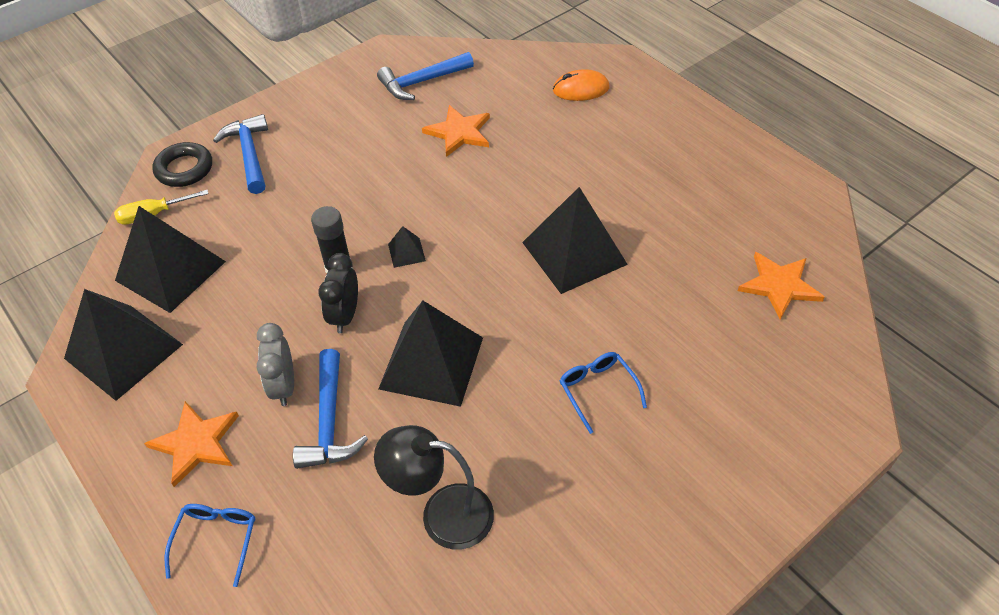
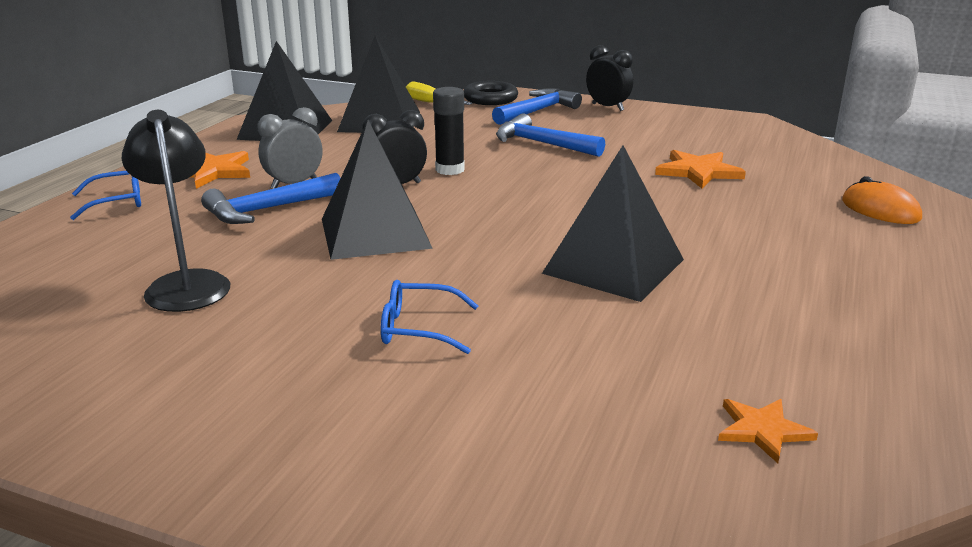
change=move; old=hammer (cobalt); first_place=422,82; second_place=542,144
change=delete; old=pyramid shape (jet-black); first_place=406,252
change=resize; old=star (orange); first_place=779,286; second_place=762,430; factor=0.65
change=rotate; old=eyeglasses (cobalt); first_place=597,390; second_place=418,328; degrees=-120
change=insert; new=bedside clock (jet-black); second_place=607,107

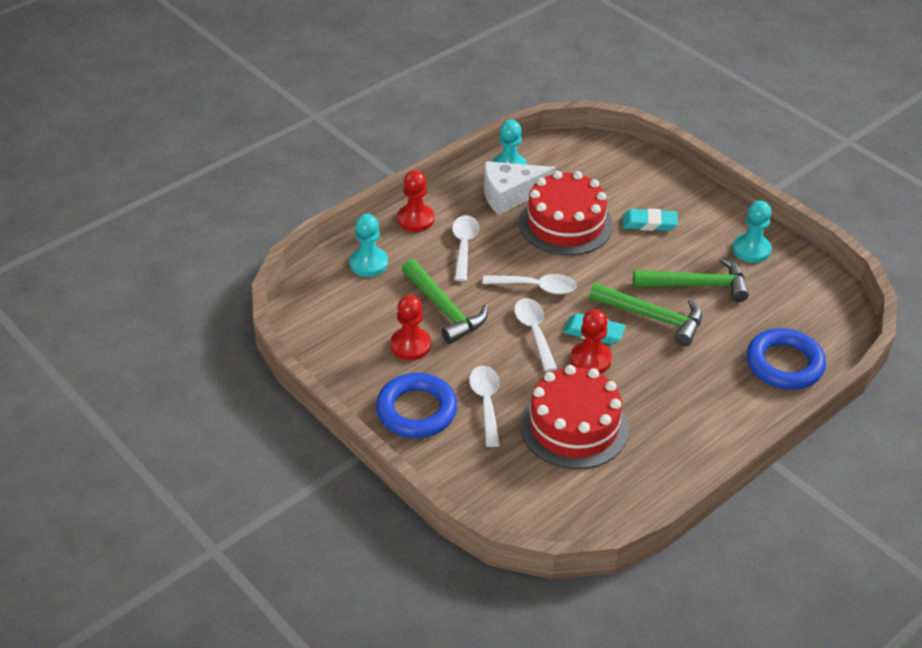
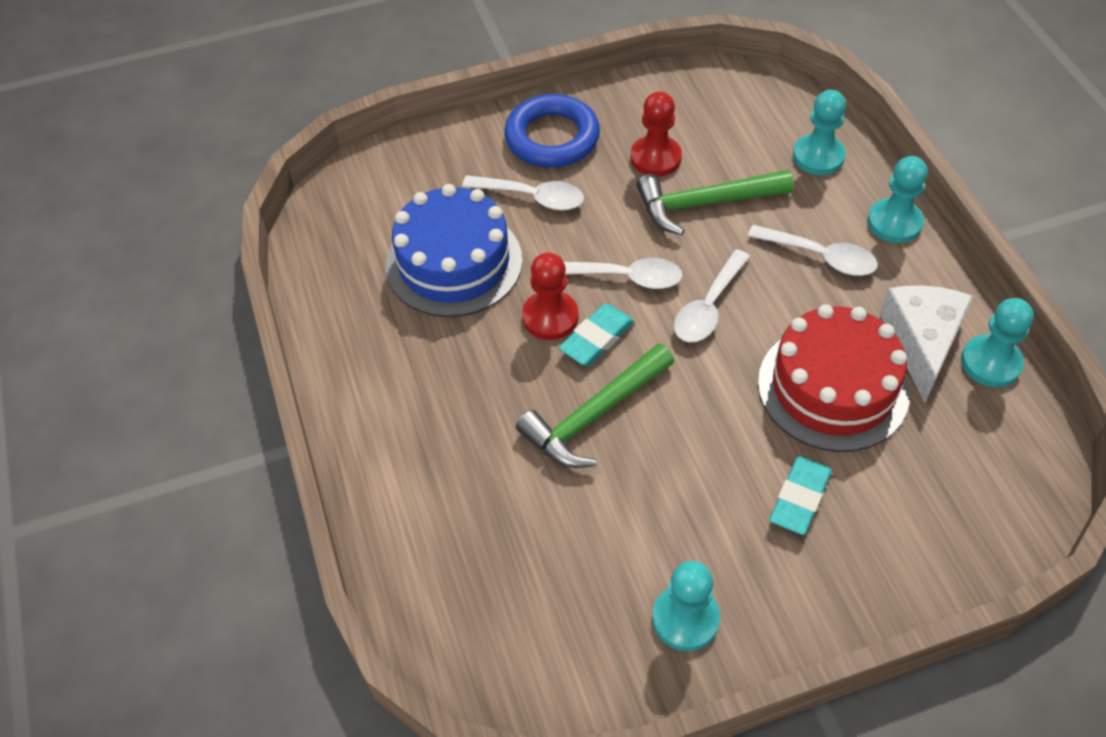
change=recolor; old=chess pawn (red); new=chess pawn (turquoise); first_place=415,219; second_place=894,222
change=delete; old=hammer (leaf-green); first_place=697,285
change=delete; old=ring (cobalt); first_place=784,364
change=recolor; old=layer cake (red); new=layer cake (cobalt); first_place=574,426; second_place=454,262

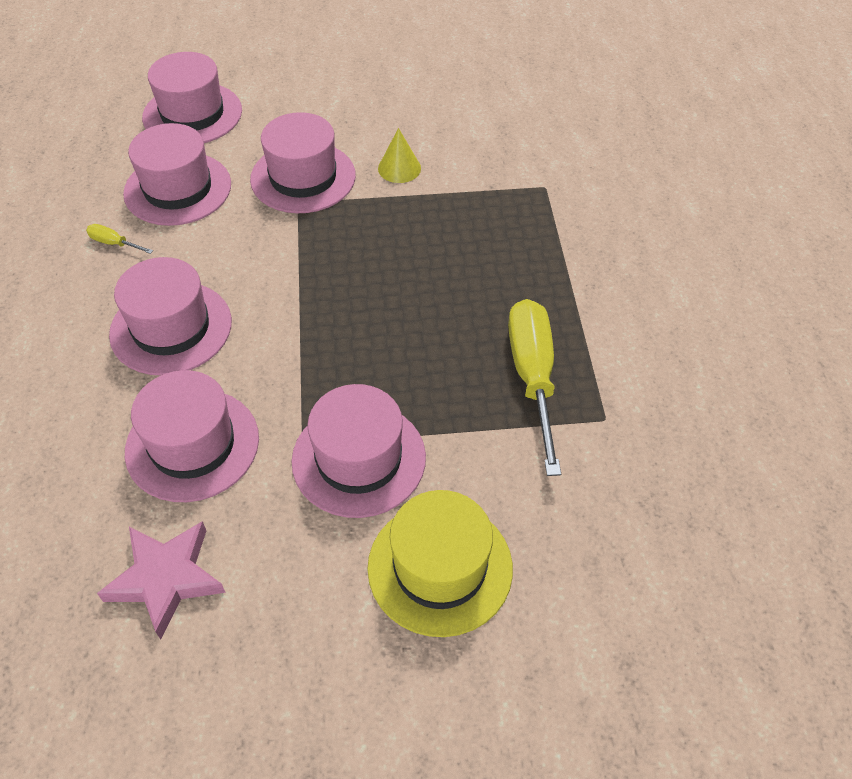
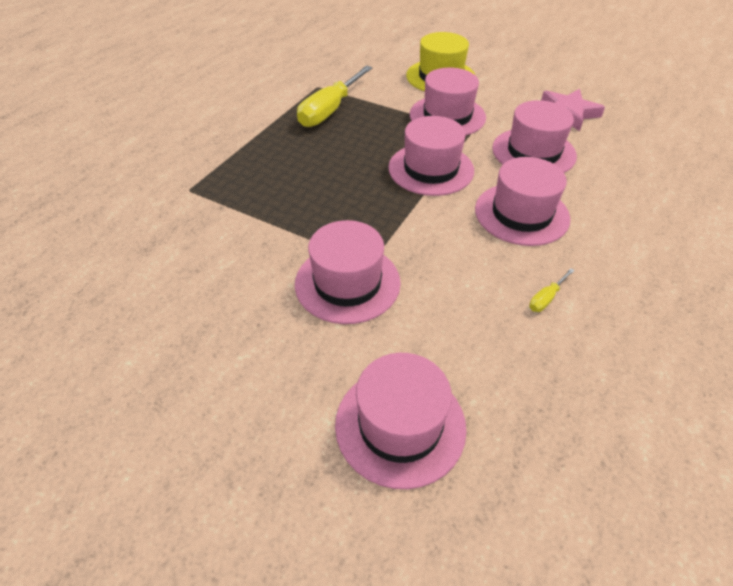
change=move; old=hat (pink); first_place=178,189; second_place=431,169
change=delete; old=cone (bright yellow); first_place=399,168
change=rotate; old=hand screwdriver (bright yellow); first_place=113,243; second_place=546,298; degrees=75

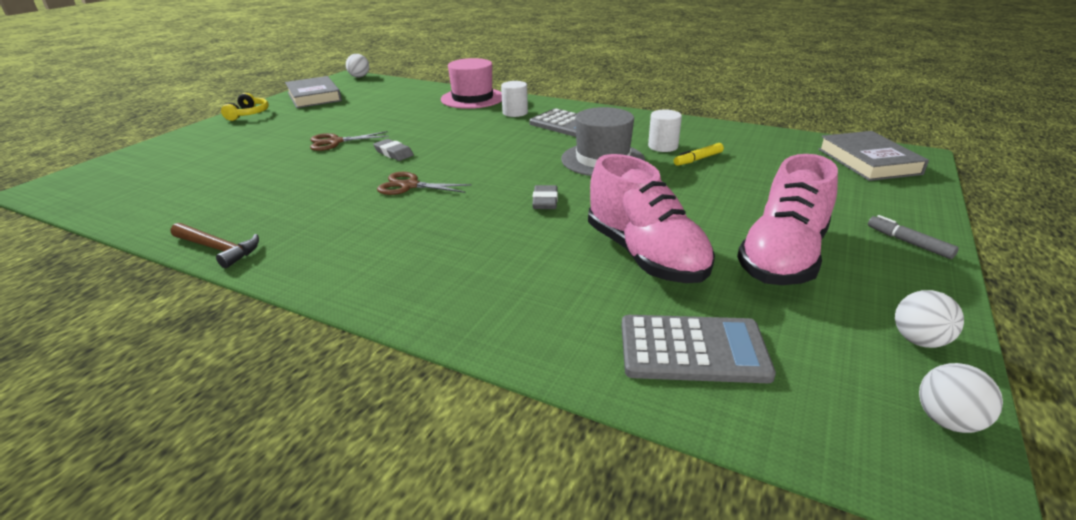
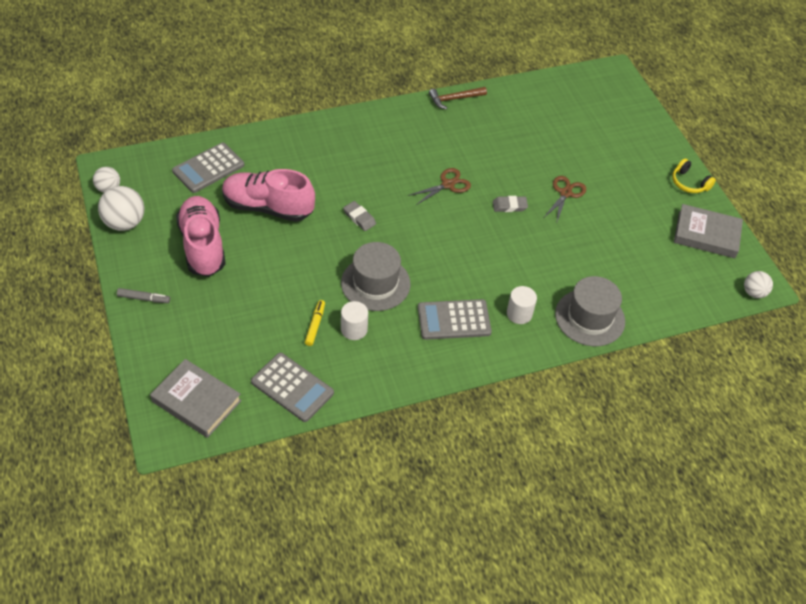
change=recolor; old=hat (pink); new=hat (grey); first_place=472,98; second_place=590,317
change=resize; old=play ball (pure white); first_place=918,340; second_place=125,223; factor=1.64
change=insert; new=calculator (grey); second_place=292,387

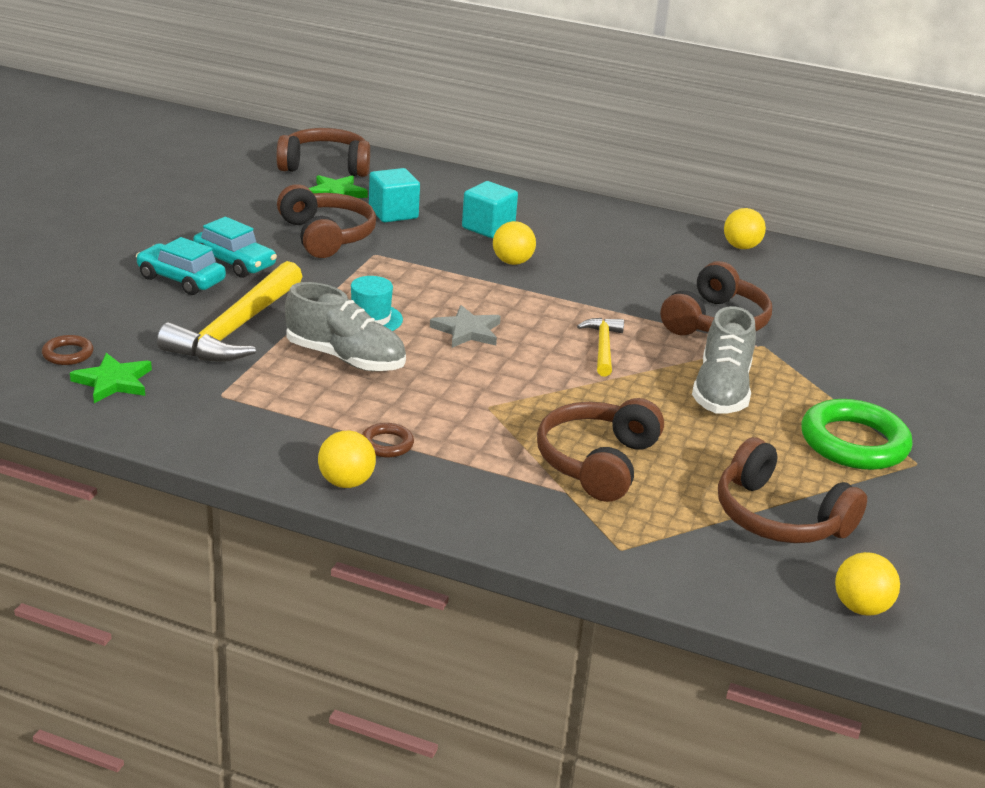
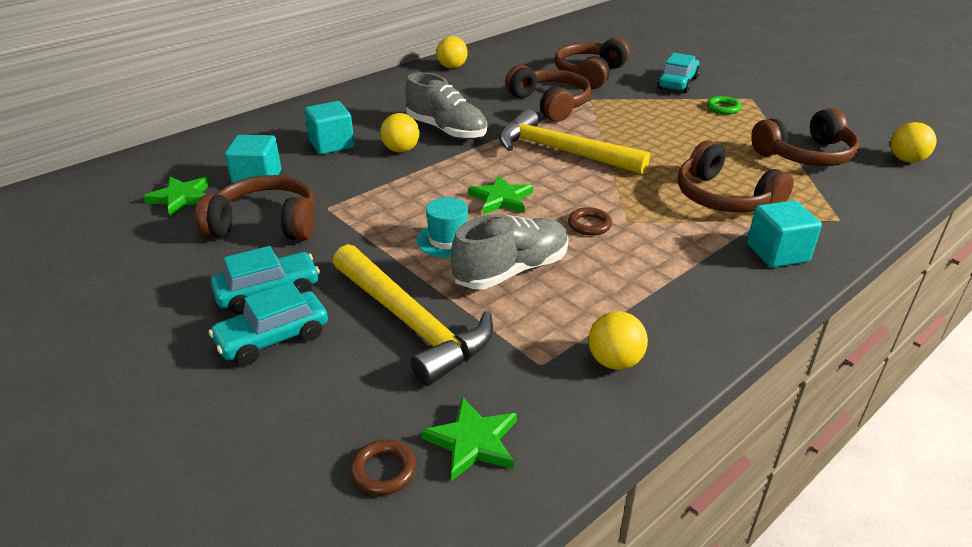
change=move; old=headset (dark brown); first_place=325,166; second_place=590,74
change=recolor; old=star (grey); new=star (leaf-green); first_place=467,331; second_place=501,199
change=move; old=lace-up shoe (grey); first_place=721,391; second_place=446,130
change=resize; old=hammer (bright yellow); first_place=603,347; second_place=561,151; factor=1.89
change=resize; old=ring (leaf-green); first_place=854,442; second_place=723,108; factor=0.47
change=move; old=ring (dark brown); first_place=387,444; second_place=589,225
change=move; old=play ball (bright yellow); first_place=346,482; second_place=614,361
change=insert; new=automobile (turquoise); second_place=677,83
change=insert; new=block (turquoise); second_place=777,253

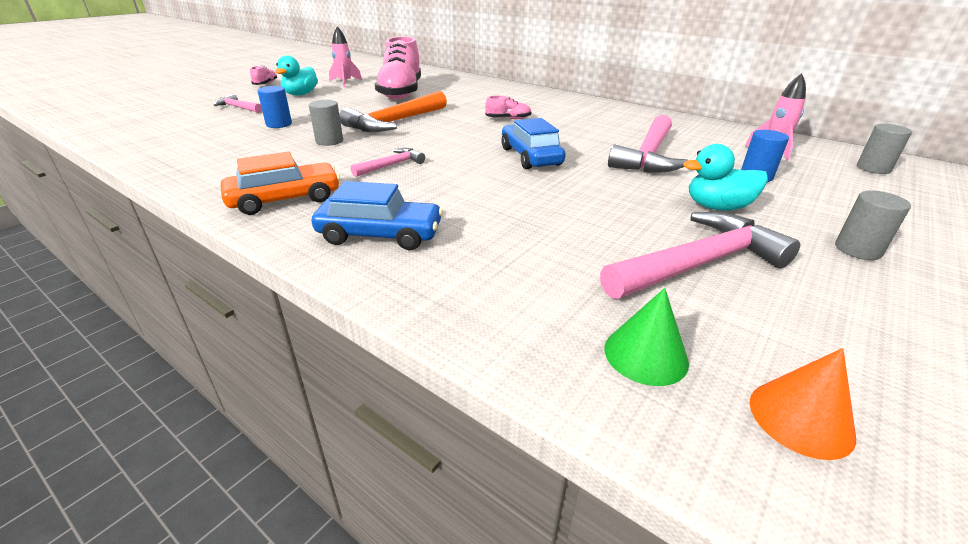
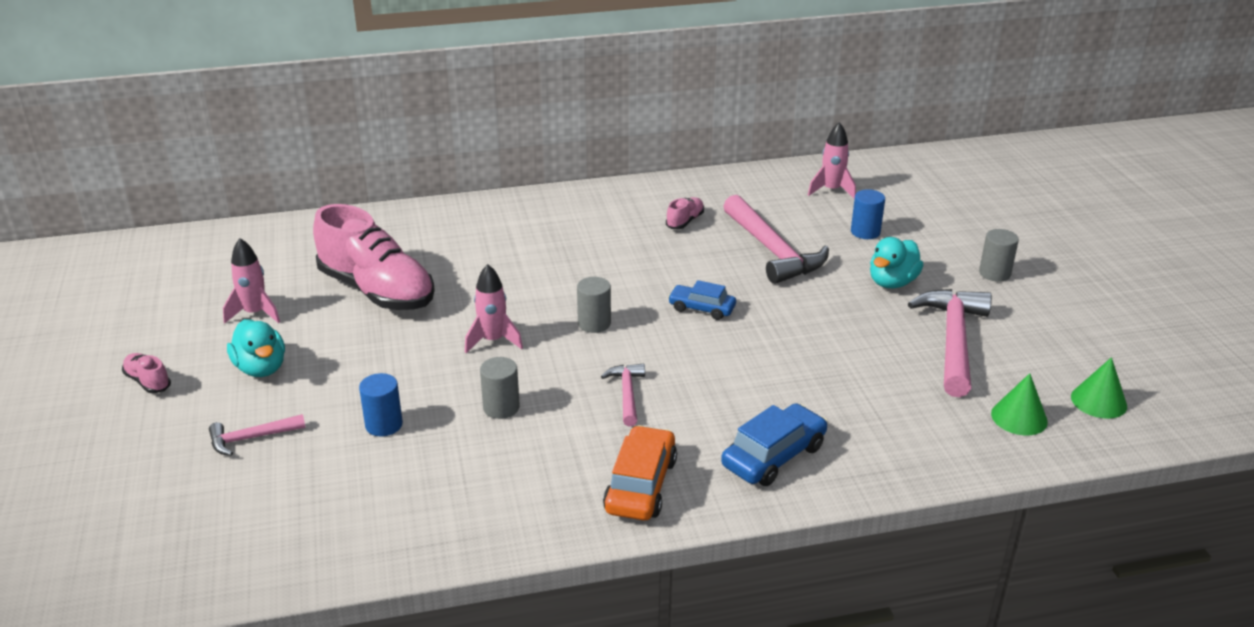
change=replace; old=hammer (orange); new=toy rocket (pink); first_place=395,122; second_place=493,341
change=move; old=lace-up shoe (pink); first_place=508,119; second_place=685,221
change=resize; old=automobile (cobalt); first_place=530,156; second_place=701,308; factor=0.65
change=move; old=cylinder shape (grey); first_place=873,168; second_place=594,323
change=recolor; old=cone (orange); new=cone (leaf-green); first_place=800,418; second_place=1098,401

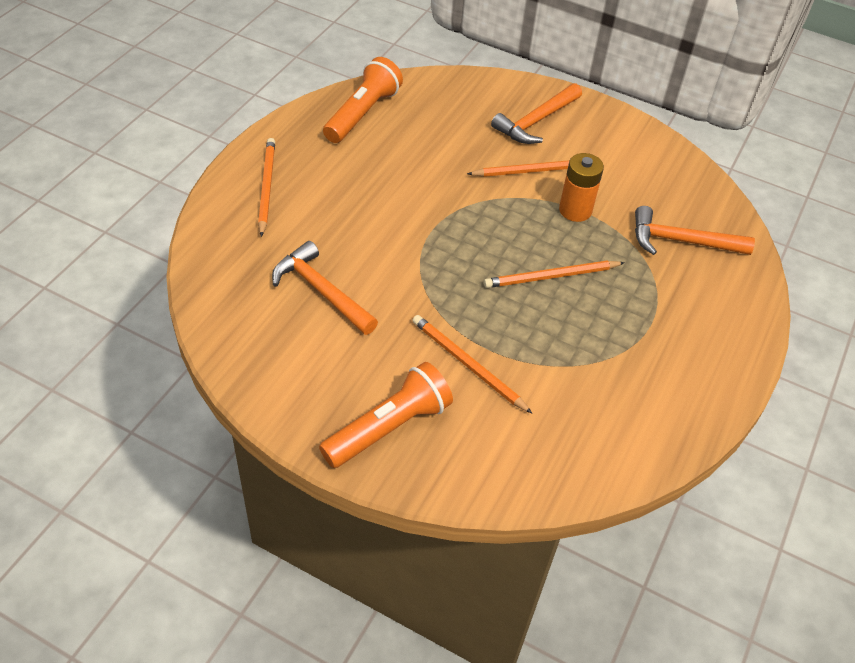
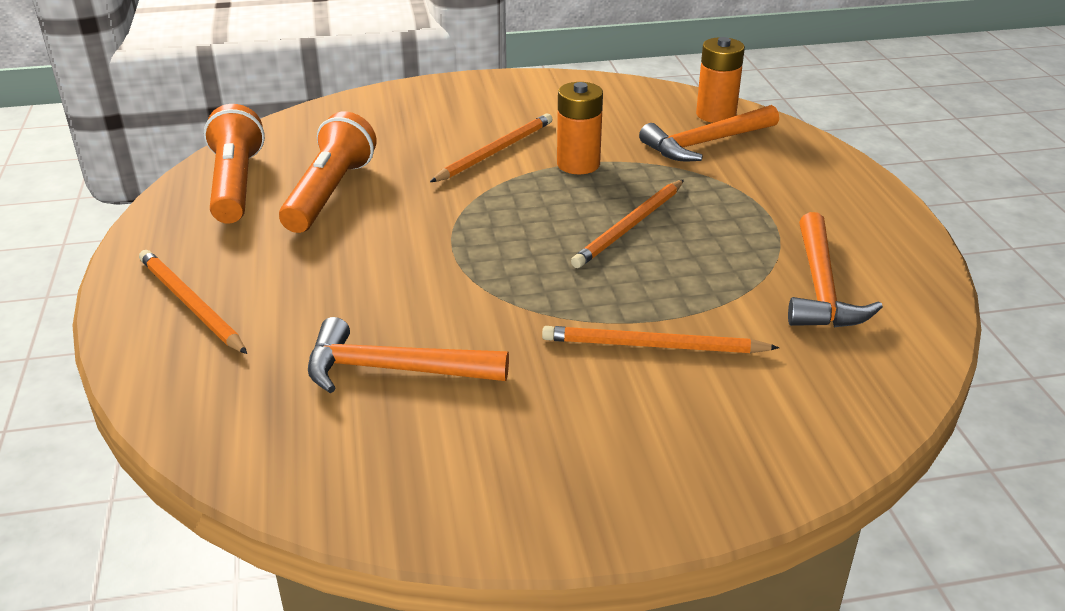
change=move; old=hammer (orange); first_place=536,121; second_place=820,287
change=move; old=flashlight (orange); first_place=388,427; second_place=329,193
change=insert; new=power cell (orange); second_place=716,114

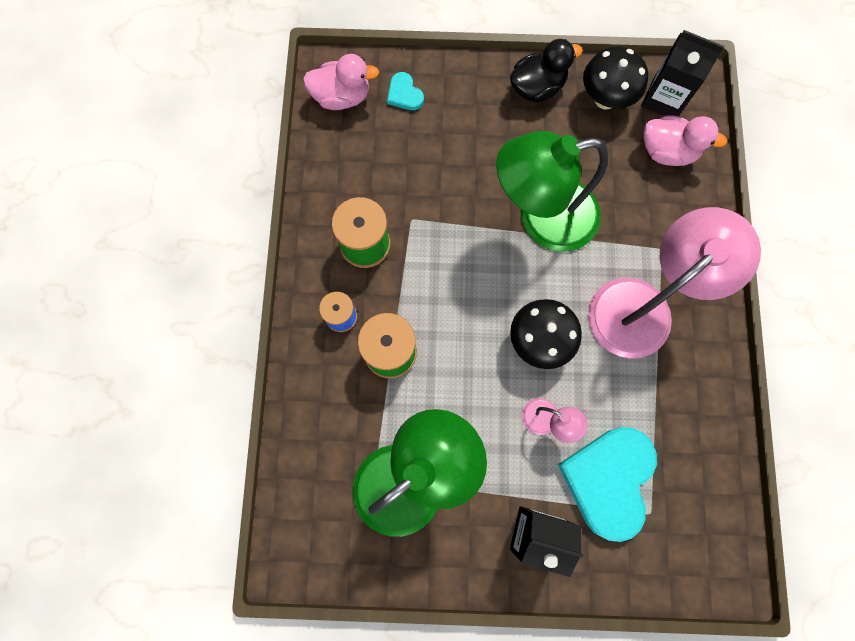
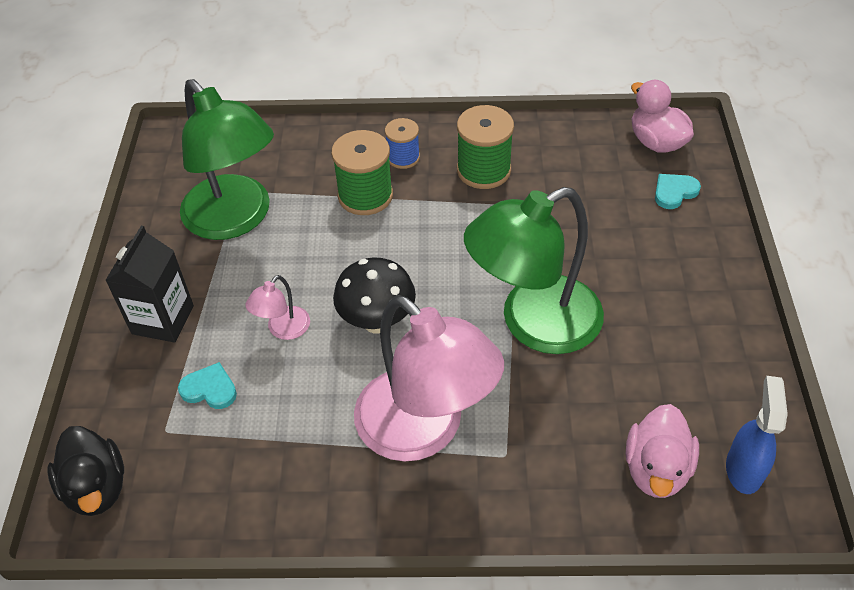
change=replace; old=juice carton (jet-black); new=spray bottle (cobalt); first_place=664,99; second_place=743,469
change=move; old=rubber duck (jet-black); first_place=537,88; second_place=96,487
change=delete; old=toadstool (jet-black); first_place=605,99
change=rotate; old=rubber duck (pink); first_place=342,97; second_place=656,142; degrees=150
change=rotate; old=desk lamp (leaf-green); first_place=542,218; second_place=533,323; degrees=-105
change=resize; old=heart (turquoise); first_place=609,480; second_place=210,389; factor=0.45

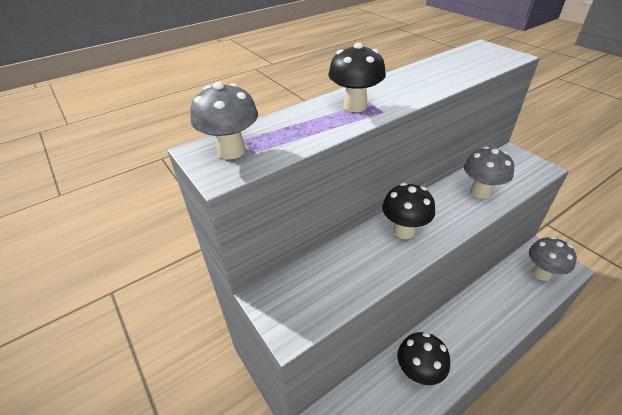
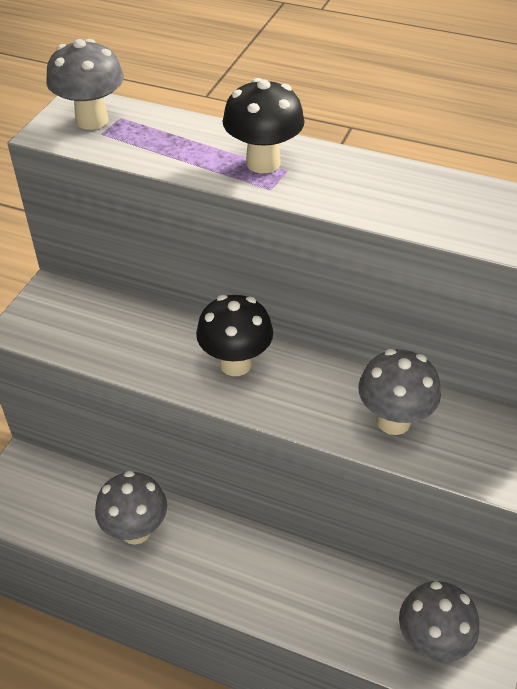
change=recolor; old=toadstool (jet-black); new=toadstool (grey); first_place=418,373; second_place=136,530

